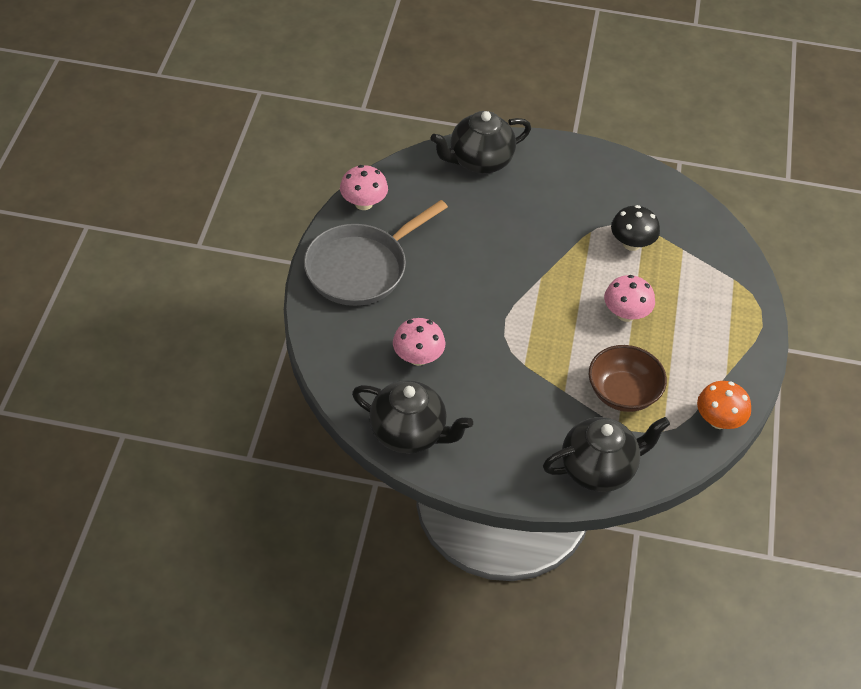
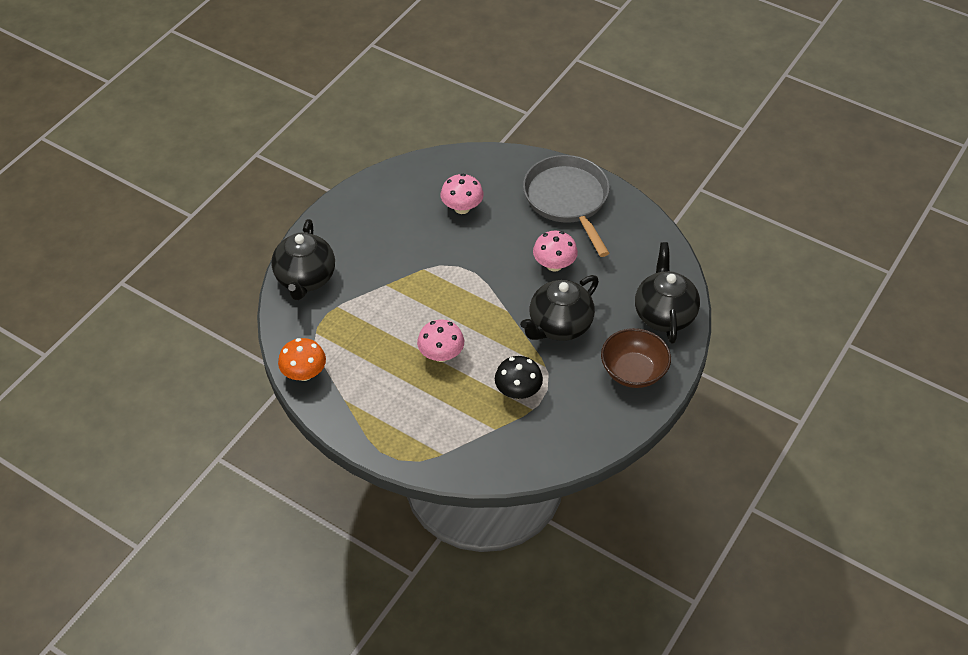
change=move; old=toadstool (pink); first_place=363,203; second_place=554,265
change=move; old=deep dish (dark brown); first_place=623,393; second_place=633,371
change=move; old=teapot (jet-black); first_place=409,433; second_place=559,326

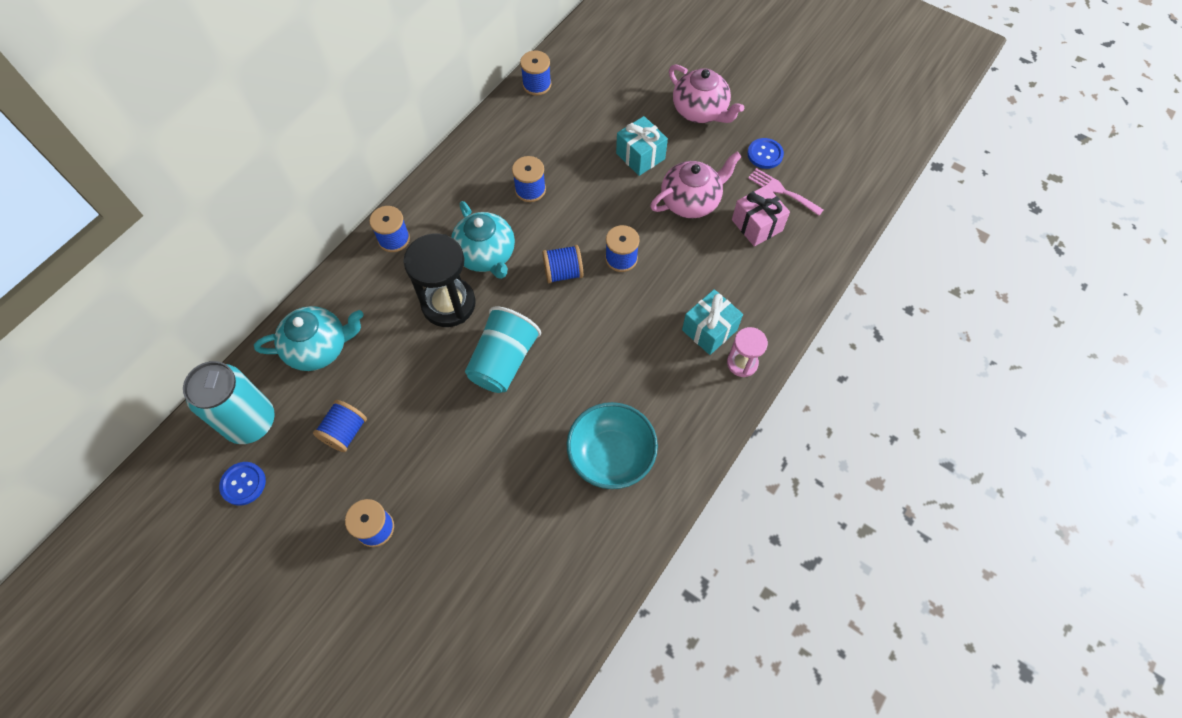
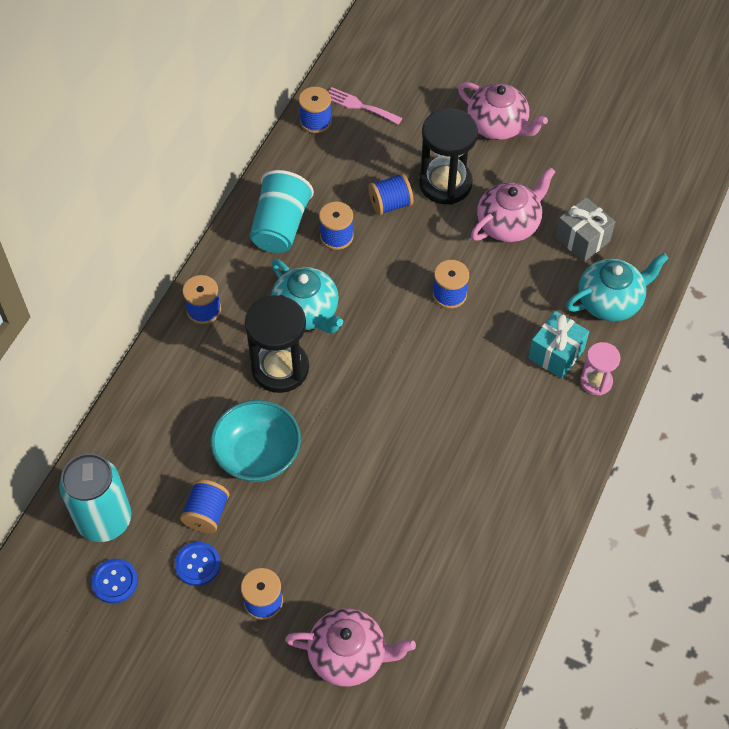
change=replace; old=gift (turquoise); new=hourglass (jet-black); first_place=640,156; second_place=445,184
change=move; old=shirt button (cobalt); first_place=765,154; second_place=197,564
change=move; old=fork (pink); first_place=782,191; second_place=359,106
change=recolor; old=gift (pink); new=gift (grey); first_place=757,225; second_place=582,239
change=move; old=spool (cobalt); first_place=563,272; second_place=390,204
change=move; old=teapot (turquoise); first_place=319,348; second_place=610,301
change=move; old=tumbler (turquoise); first_place=503,361; second_place=280,226
change=move; old=deep dish (turquoise); first_place=611,455; second_place=258,455
change=insert; new=teapot (pink); second_place=349,656

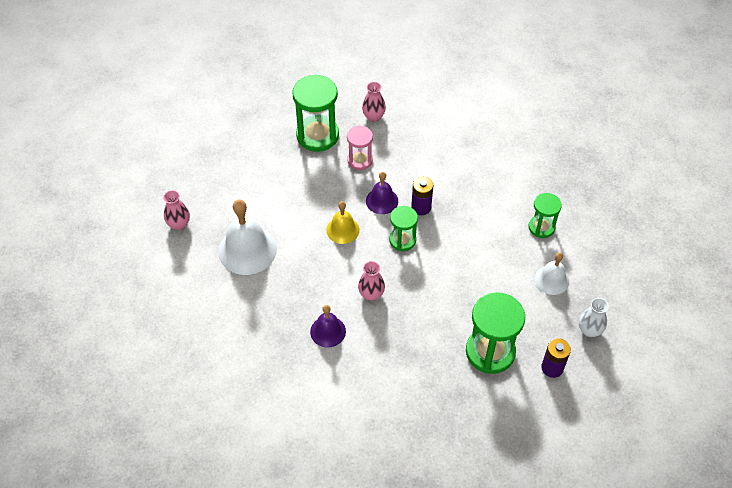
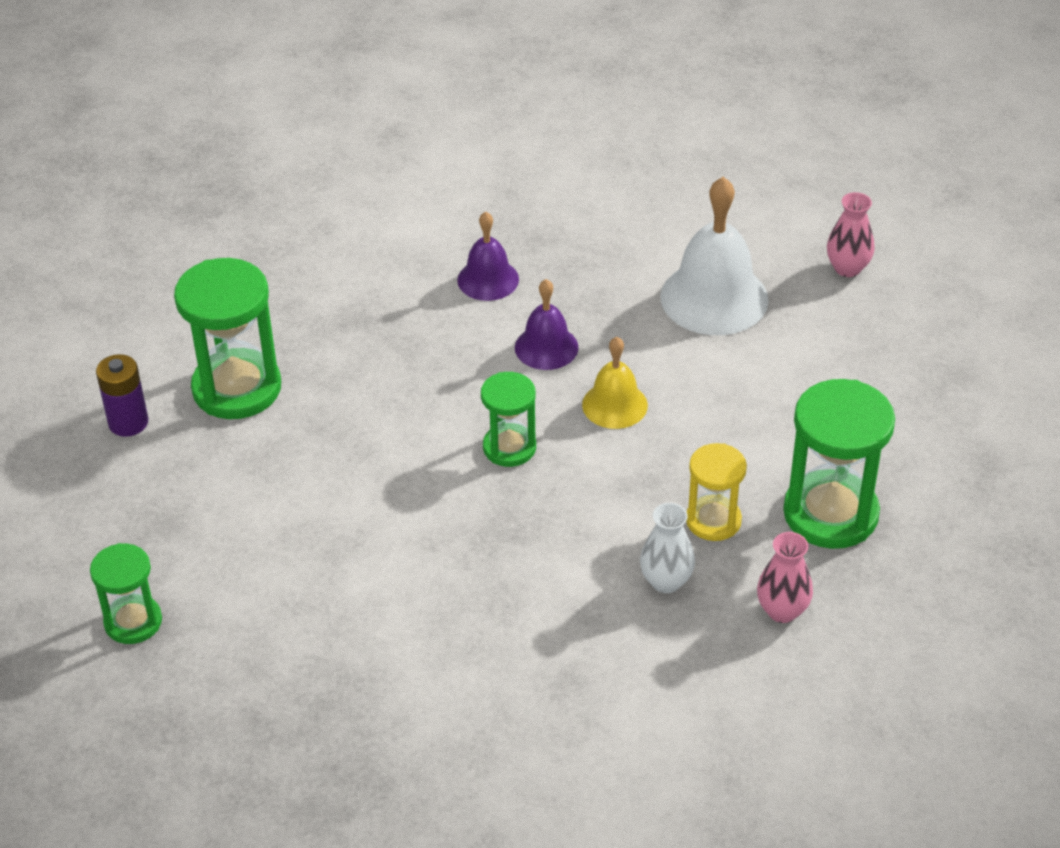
change=recolor; old=hourglass (pink); new=hourglass (bright yellow); first_place=360,160; second_place=713,520
change=move; old=school bell (purple); first_place=382,201; second_place=546,347
change=delete; old=power cell (purple); first_place=421,207
change=move; old=hourglass (leaf-green); first_place=541,227; second_place=133,622
change=delete; old=school bell (pure white); first_place=551,280
change=delete; old=tall vase (pink); first_place=371,294
change=move; old=tall vase (pure white); first_place=589,330; second_place=666,581

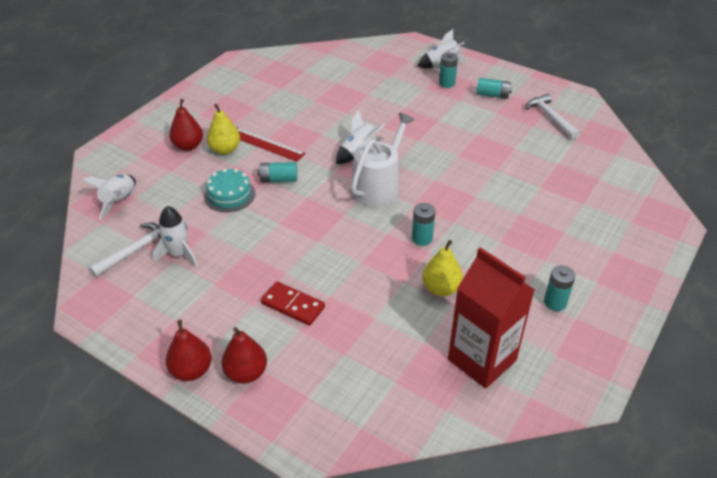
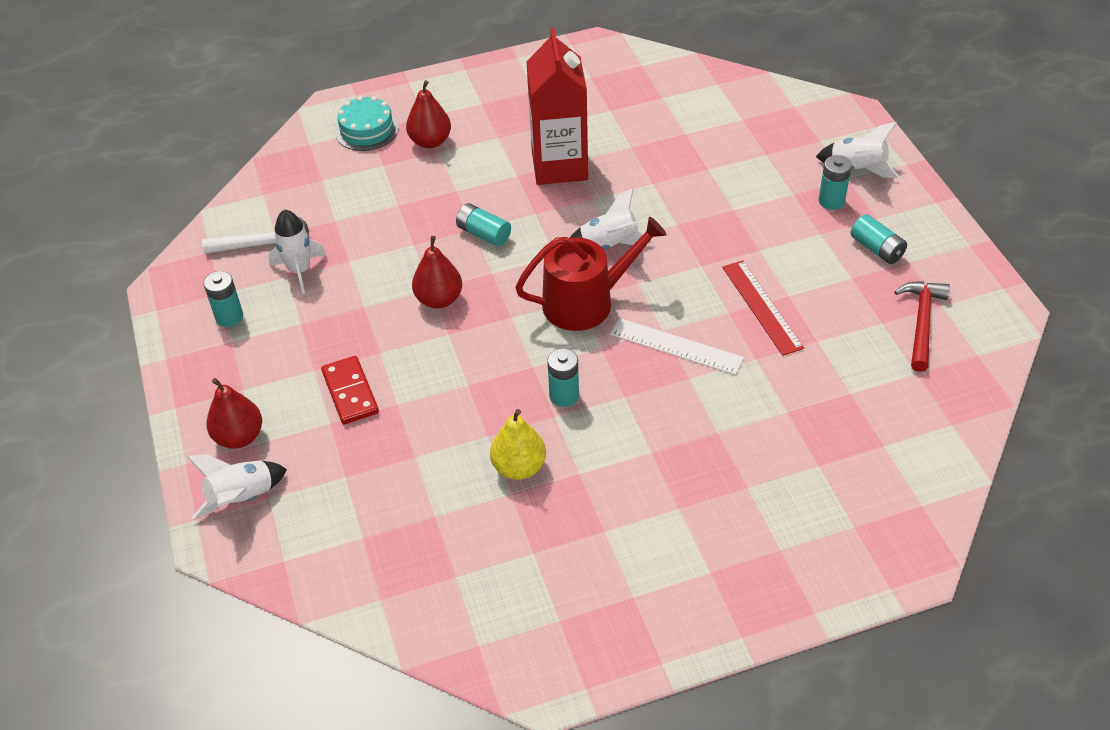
change=recolor; old=hammer (pure white); new=hammer (red); first_place=550,117; second_place=921,322
change=delete; old=pear (bright yellow); first_place=225,150
change=recolor; old=watering pot (pure white); new=watering pot (red); first_place=378,186; second_place=586,302
change=move; old=measuring stick (red); first_place=266,144; second_place=761,307
change=move; old=layer cake (turquoise); first_place=229,195; second_place=367,130
change=move; old=toy rocket (pure white); first_place=119,201; second_place=242,498
change=move; old=juice carton (red); first_place=482,360; second_place=559,166
change=move; old=power cell (turquoise); first_place=555,302; second_place=229,317
change=move; old=pear (red); first_place=191,370; second_place=439,299
change=insert; new=measuring stick (pure white); second_place=676,346

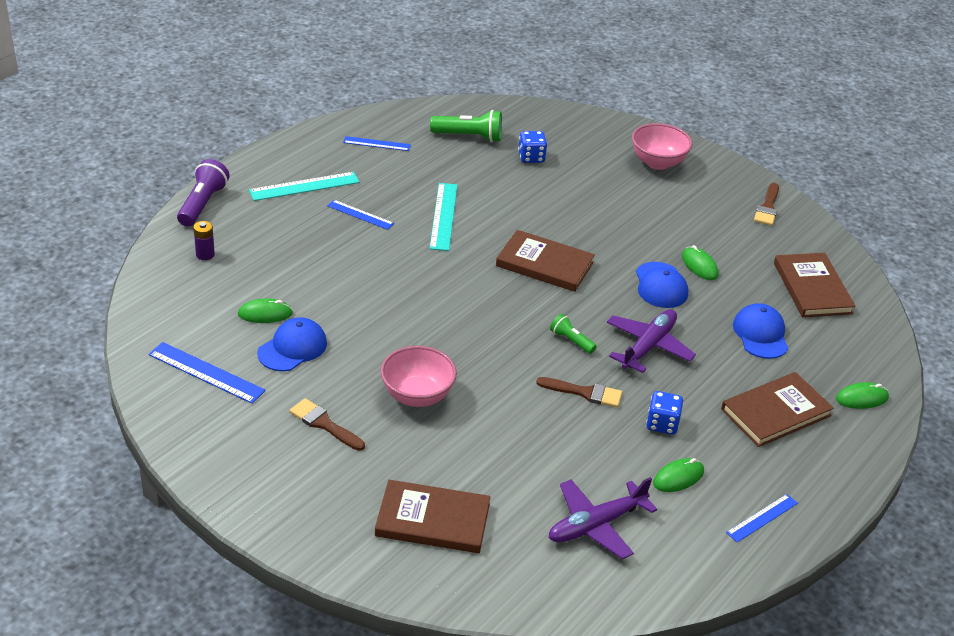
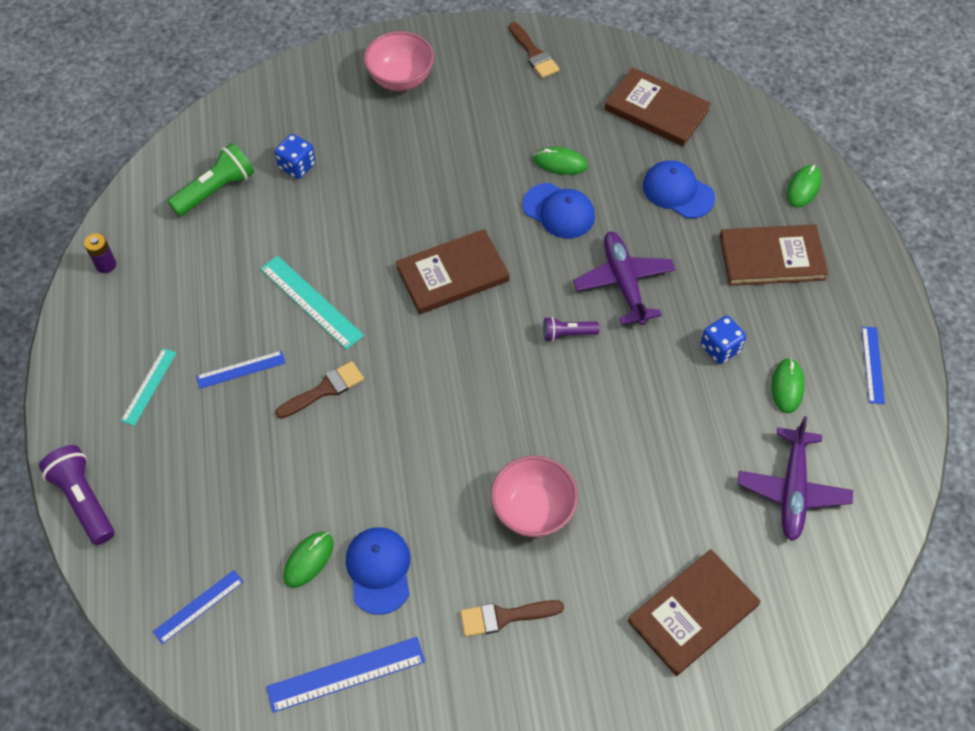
change=move; old=measuring stick (cobalt); first_place=376,144; second_place=198,606
change=resize; old=measuring stick (turquoise); first_place=304,186; second_place=149,386; factor=0.64
change=move; old=power cell (purple); first_place=205,254; second_place=106,265
change=recolor; old=flashlight (leaf-green); new=flashlight (purple); first_place=571,341; second_place=567,334
change=rotate; old=hardcover (dark brown); first_place=776,412; second_place=771,258; degrees=75
change=move; old=paint brush (dark brown); first_place=585,393; second_place=324,389

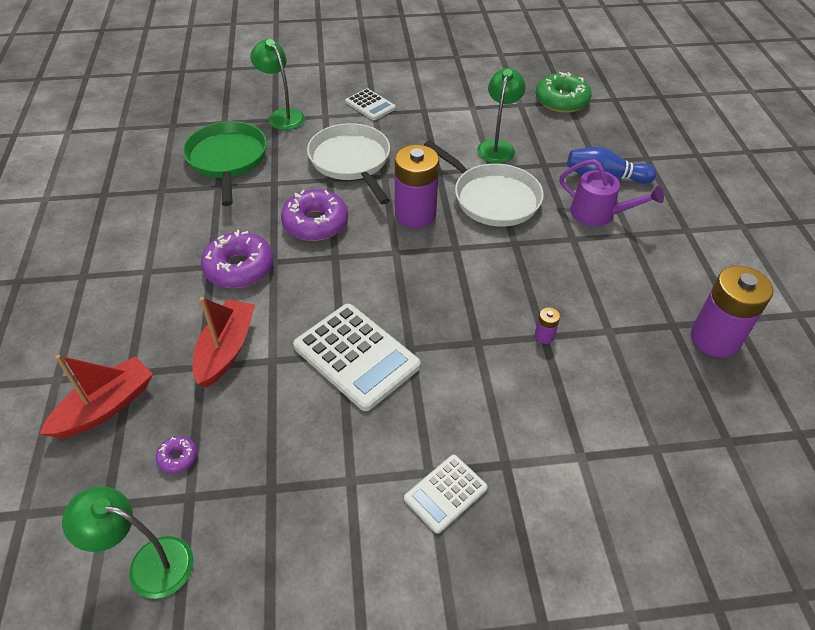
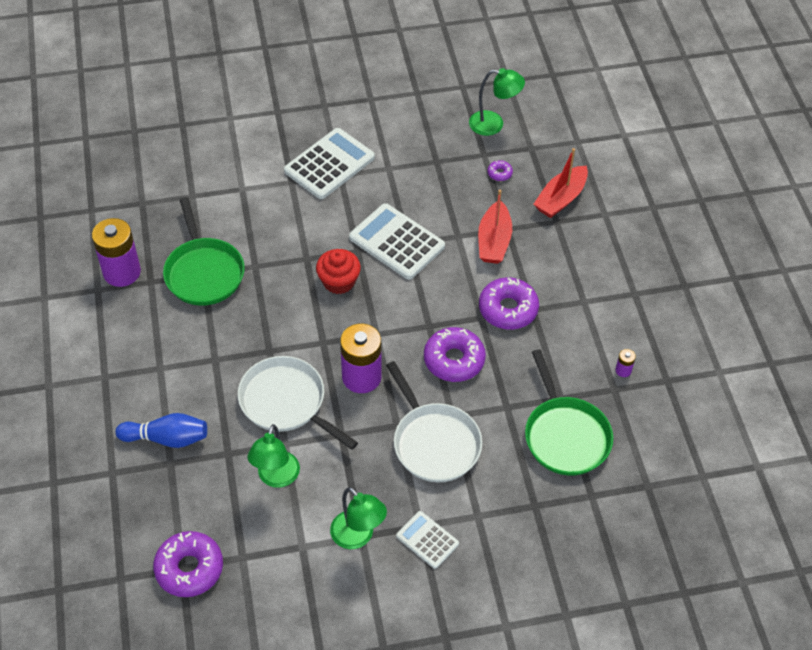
change=move; old=desk lamp (leaf-green); first_place=282,115; second_place=358,537
change=recolor; old=glazed donut (leaf-green); new=glazed donut (purple); first_place=561,101; second_place=189,568
change=delete; old=watering pot (purple); first_place=599,214
change=move; old=power cell (purple); first_place=544,336; second_place=623,370
change=resize; old=calculator (pure white); first_place=445,493; second_place=329,164; factor=1.78
change=insert; new=frying pan (leaf-green); second_place=204,272
change=insert; new=muffin (red); second_place=339,281

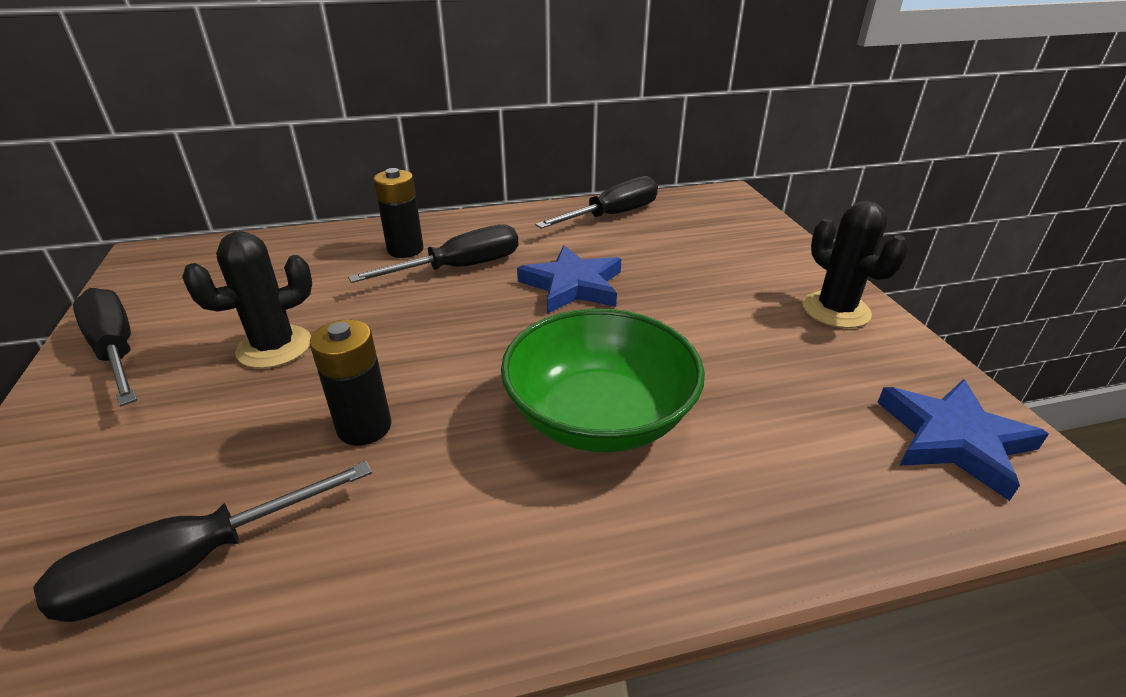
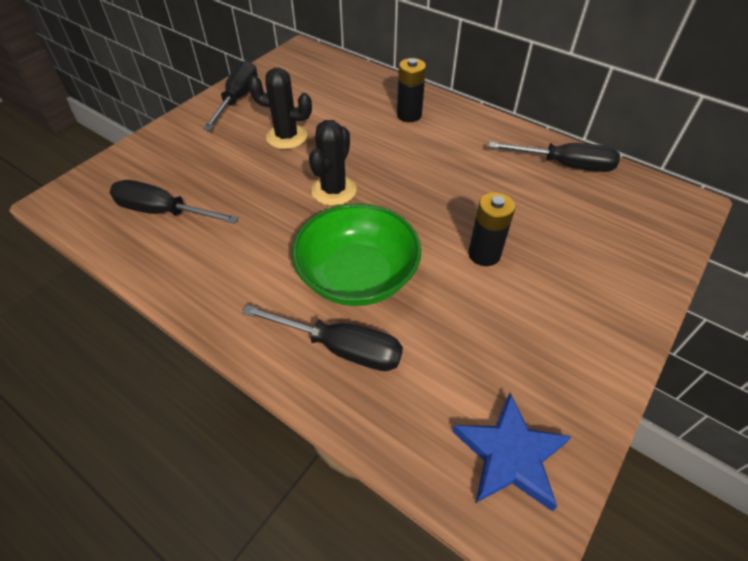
change=move; old=cactus (jet-black); first_place=835,310; second_place=333,190
change=move; old=hand screwdriver (jet-black); first_place=459,268; second_place=341,348
change=delete; old=star (cobalt); first_place=573,285
change=move; old=power cell (jet-black); first_place=364,427; second_place=484,254

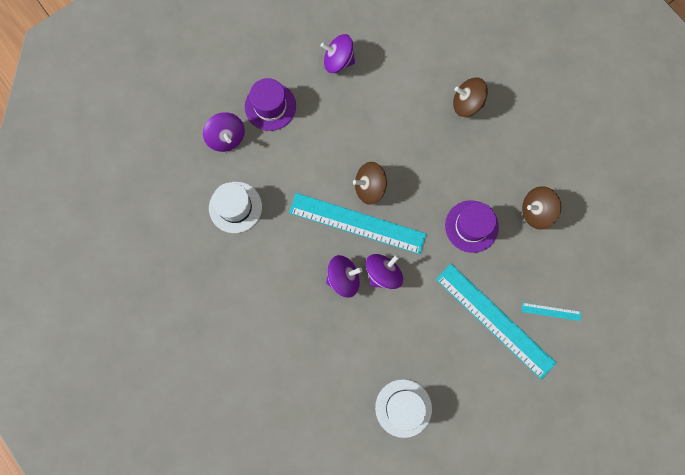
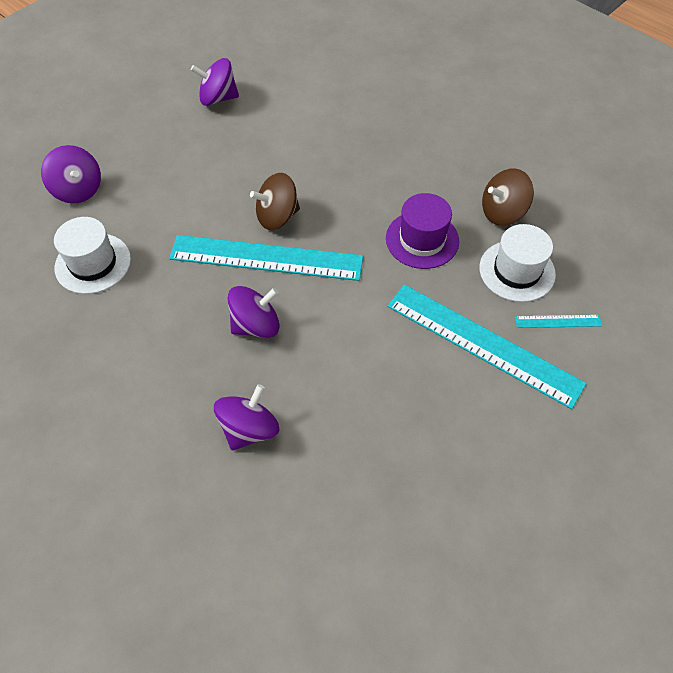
change=delete; old=whirligig (dark brown); first_place=467,103
change=delete; old=hat (purple); first_place=270,106
change=move; old=whirligig (purple); first_place=383,273; second_place=249,429
change=move; old=hat (pure white); first_place=403,408; second_place=517,271

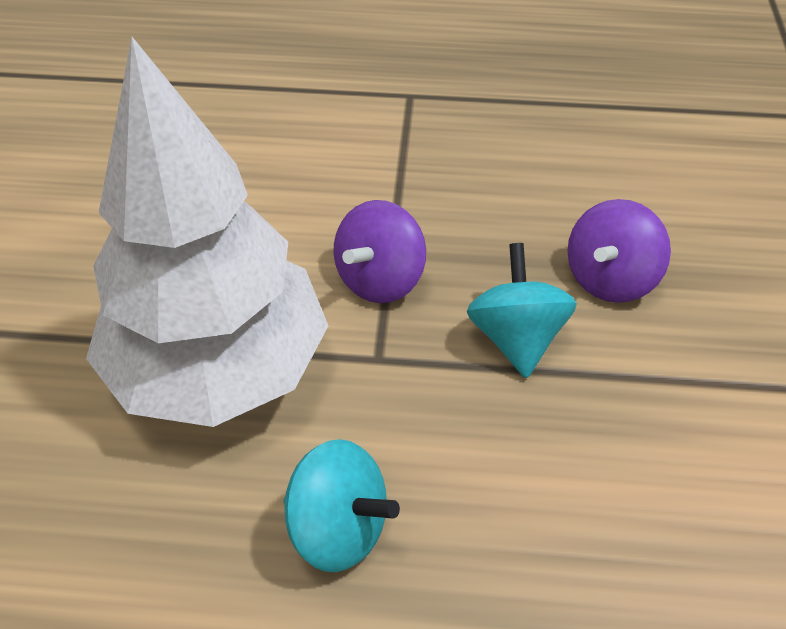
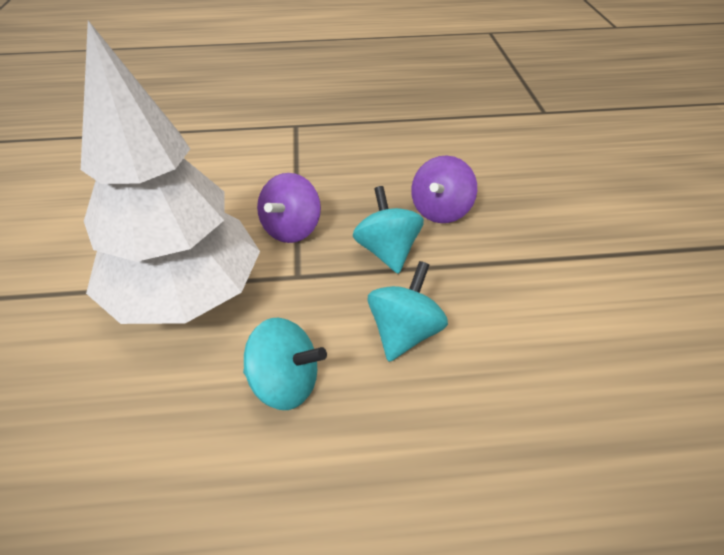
change=insert; new=whirligig (turquoise); second_place=404,333

